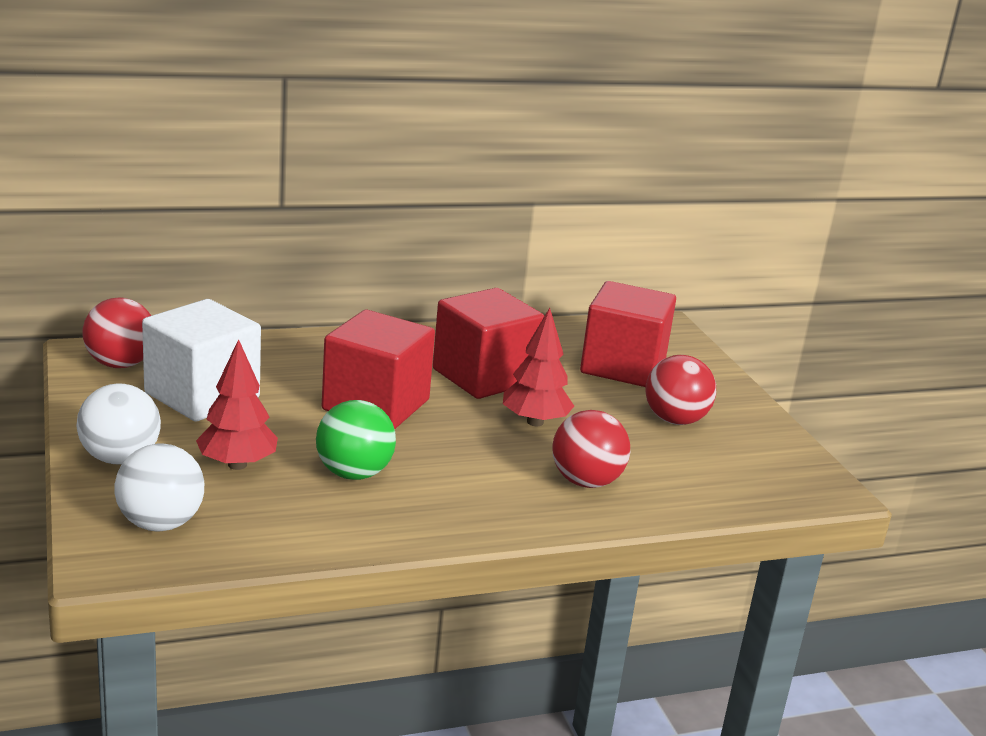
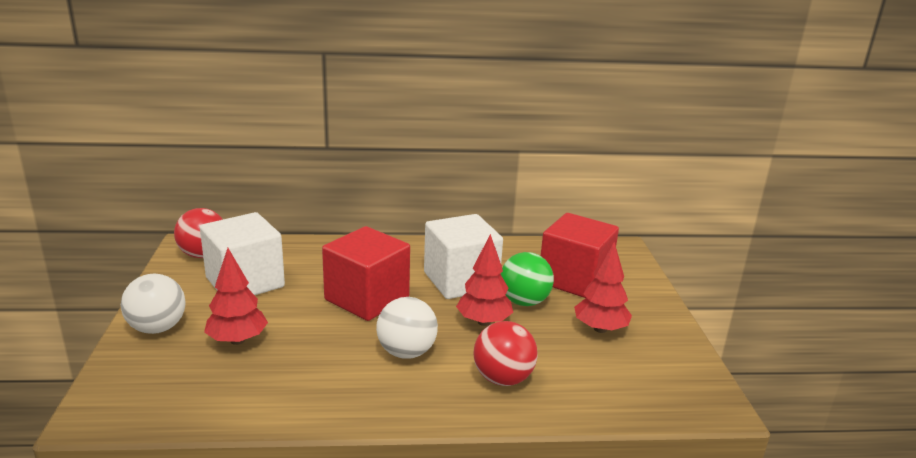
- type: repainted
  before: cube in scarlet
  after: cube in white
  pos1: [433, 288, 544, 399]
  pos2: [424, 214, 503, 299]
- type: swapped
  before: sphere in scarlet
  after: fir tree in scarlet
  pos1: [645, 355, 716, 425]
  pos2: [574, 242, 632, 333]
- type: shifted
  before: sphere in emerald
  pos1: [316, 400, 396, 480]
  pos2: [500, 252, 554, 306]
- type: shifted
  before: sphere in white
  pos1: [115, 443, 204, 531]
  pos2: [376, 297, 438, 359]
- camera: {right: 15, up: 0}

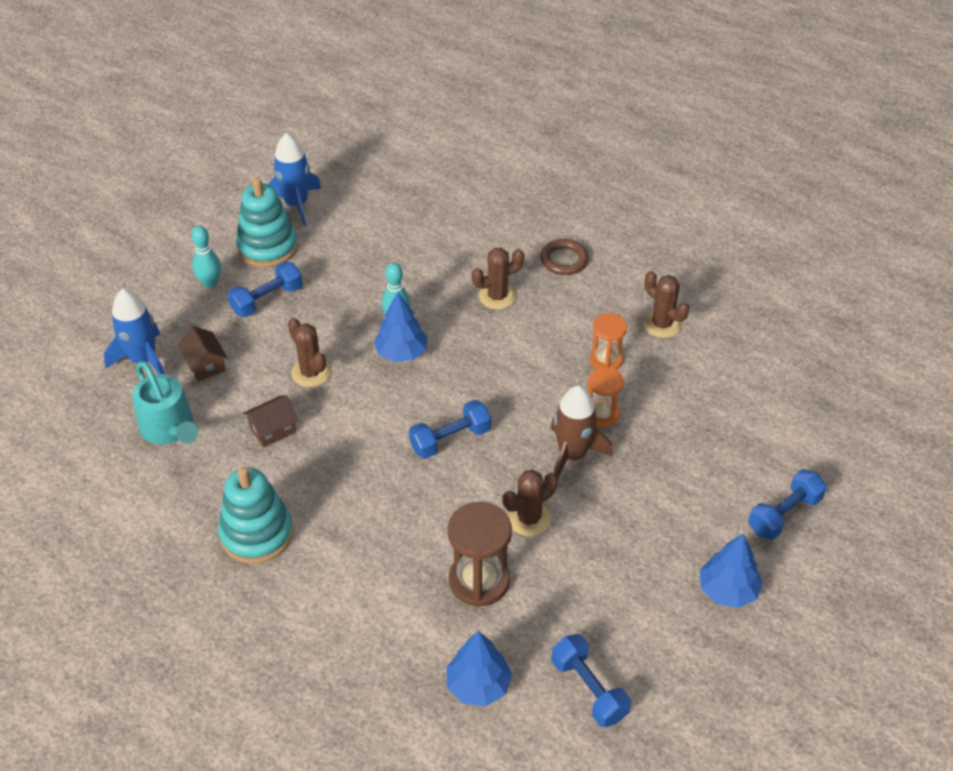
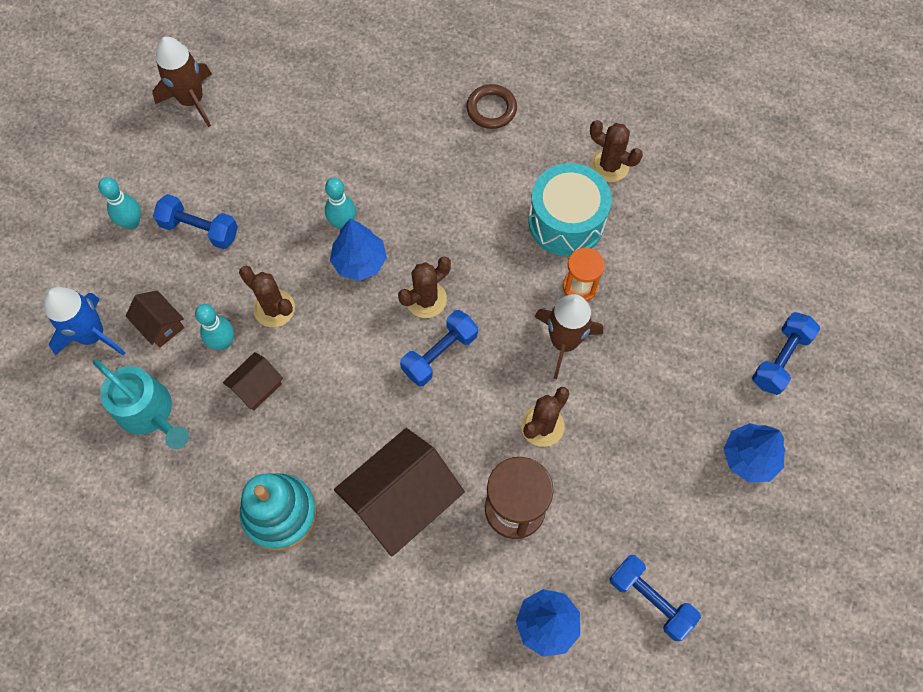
- type: repainted
  before: spaceship in blue
  after: spaceship in russet
  pos1: [268, 133, 321, 226]
  pos2: [152, 37, 212, 127]
- type: gone
  before: stacking rings in aqua
  pos1: [236, 178, 298, 267]
- type: shifted
  before: cactus in russet
  pos1: [472, 248, 524, 310]
  pos2: [398, 257, 451, 318]
- type: rotated
  before: dumbbell in blue
  pos1: [228, 261, 303, 317]
  pos2: [153, 194, 238, 249]
  turn: 75
- type: swapped
  before: hourglass in bright orange
  after: snare drum in aqua
  pos1: [590, 313, 627, 370]
  pos2: [529, 163, 612, 256]
- type: new
  after: bowling pin in aqua
  pos2: [195, 304, 234, 350]
- type: new
  after: toy house in russet
  pos2: [334, 428, 465, 556]
- camera: {right: -15, up: 20}

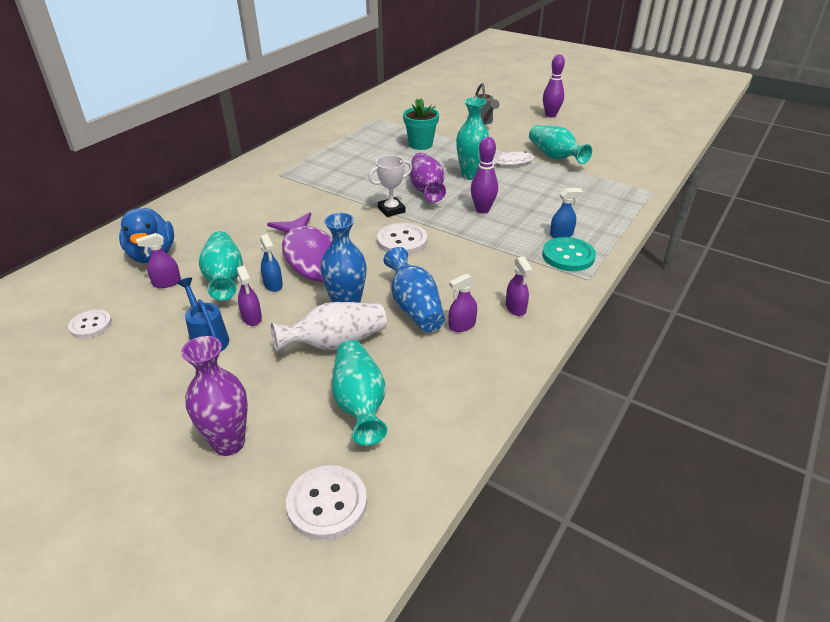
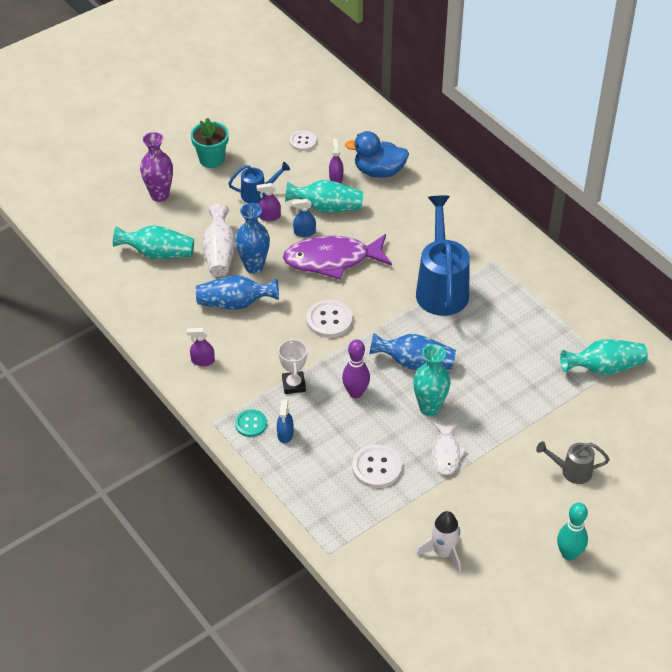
- type: repainted
  before: bowling pin in violet
  after: bowling pin in aqua
  pos1: [543, 54, 565, 118]
  pos2: [557, 503, 588, 561]
- type: shifted
  before: plant pot in aqua
  pos1: [403, 98, 439, 150]
  pos2: [191, 118, 229, 168]
- type: shifted
  before: tall vase in aqua
  pos1: [529, 125, 592, 164]
  pos2: [560, 339, 648, 375]
- type: repainted
  before: tall vase in violet
  after: tall vase in blue
  pos1: [410, 153, 446, 202]
  pos2: [369, 333, 456, 370]
- type: shifted
  before: trophy in white
  pos1: [368, 155, 412, 217]
  pos2: [278, 338, 307, 394]
- type: scaled
  before: button in aqua
  pos1: [542, 237, 596, 271]
  pos2: [235, 409, 267, 437]
  scale: 0.66
- type: gone
  before: sprayer in violet
  pos1: [449, 274, 477, 332]
- type: shifted
  before: button in white
  pos1: [286, 465, 367, 540]
  pos2: [352, 444, 402, 488]
- type: new
  after: watering pot in blue
  pos2: [416, 195, 470, 316]
- type: new
  after: spaceship in white
  pos2: [417, 511, 461, 573]
- camera: {right: 110, up: 10}

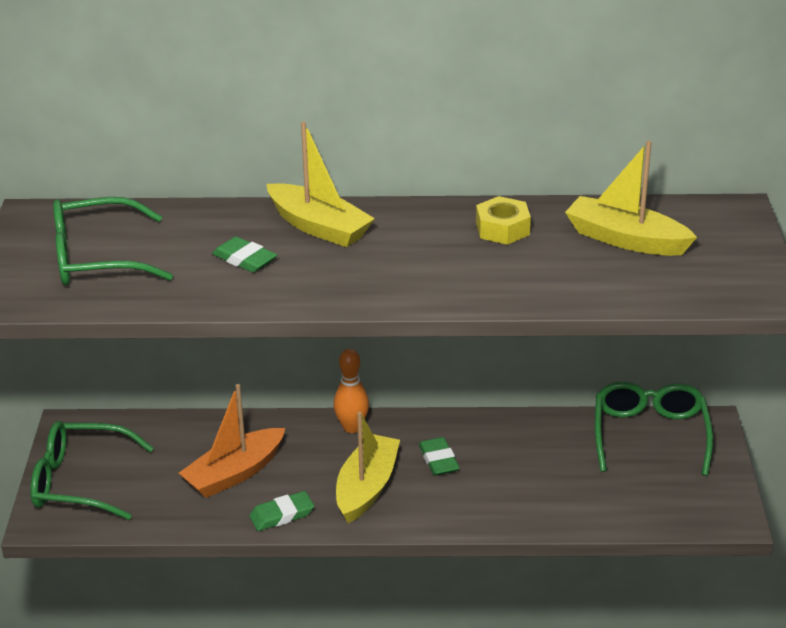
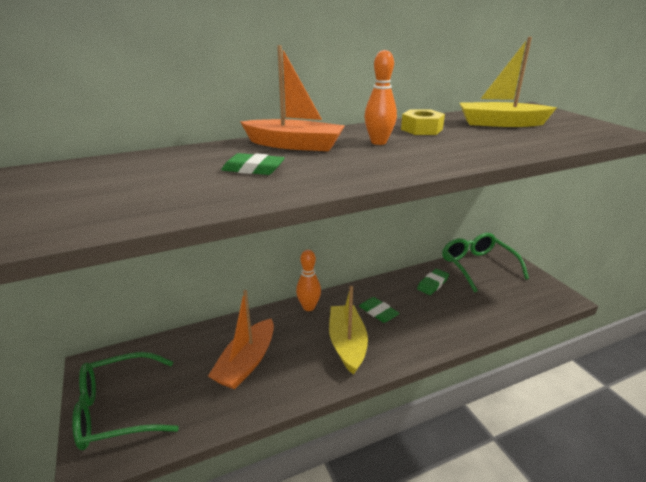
- type: repainted
  before: boat in yellow
  after: boat in bright orange
  pos1: [266, 122, 375, 247]
  pos2: [241, 45, 345, 151]
- type: gone
  before: eyeglasses in emerald
  pos1: [53, 197, 173, 286]
- type: shifted
  before: pencil eraser in emerald
  pos1: [249, 491, 314, 531]
  pos2: [417, 269, 449, 295]
- type: new
  after: bowling pin in bright orange
  pos2: [364, 50, 397, 145]
- camera: {right: -25, up: -5}

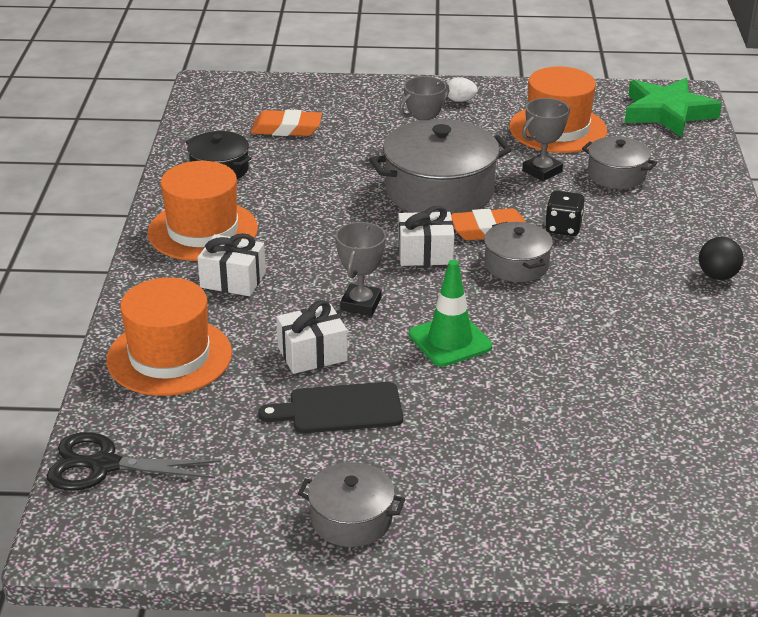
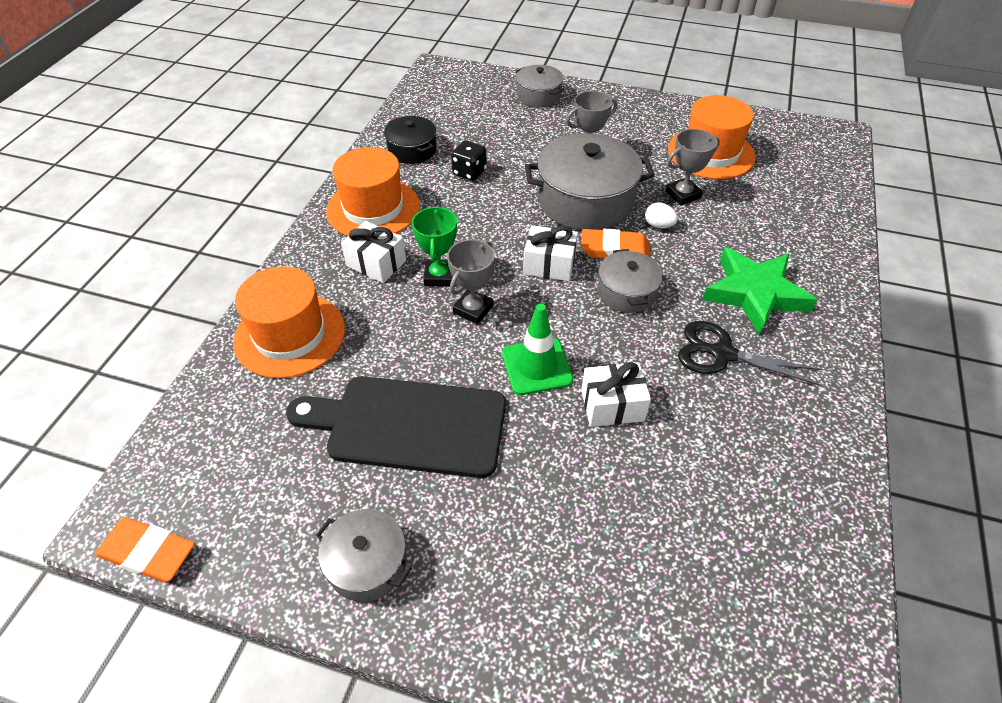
- type: shifted
  before: egg in white
  pos1: [447, 77, 478, 102]
  pos2: [645, 203, 678, 228]
- type: shifted
  before: star in emerald
  pos1: [624, 78, 722, 137]
  pos2: [702, 247, 818, 335]
- type: shifted
  before: pencil eraser in bright orange
  pos1: [251, 110, 322, 136]
  pos2: [95, 517, 195, 582]
- type: shifted
  before: pot in gray
  pos1: [582, 136, 657, 189]
  pos2: [516, 65, 564, 108]
- type: shifted
  before: dice in black
  pos1: [545, 191, 585, 236]
  pos2: [451, 140, 487, 181]
- type: gone
  before: sphere in black
  pos1: [699, 237, 743, 280]
- type: shifted
  before: gift in white
  pos1: [276, 300, 348, 374]
  pos2: [581, 362, 651, 427]
- type: scaled
  before: bread board in black
  pos1: [258, 382, 403, 433]
  pos2: [286, 376, 506, 478]
  scale: 1.65
- type: shifted
  before: pair of scissors in black
  pos1: [47, 432, 220, 491]
  pos2: [678, 321, 822, 386]
- type: new
  after: trophy in emerald
  pos2: [412, 206, 457, 286]
- camera: {right: 15, up: 15}

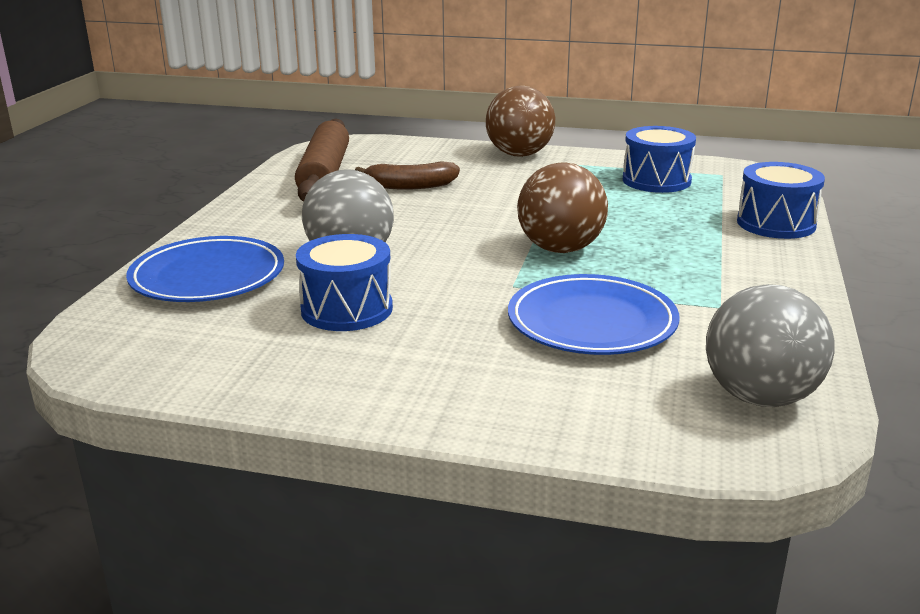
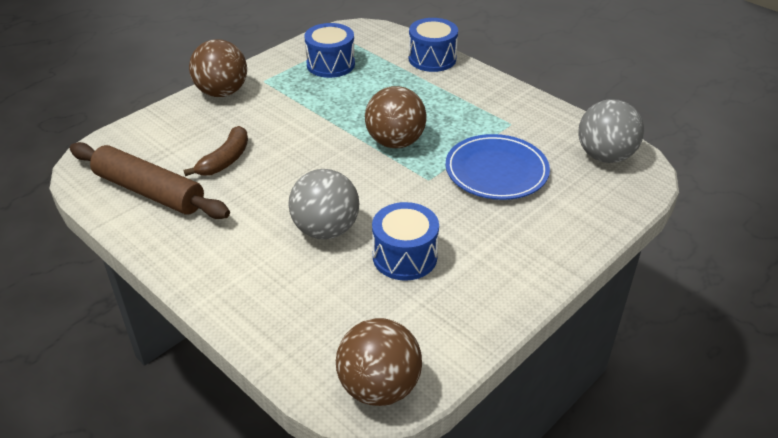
- type: gone
  before: plate in blue
  pos1: [126, 236, 284, 302]
- type: new
  after: sphere in russet
  pos2: [336, 318, 422, 406]
- camera: {right: -60, up: 15}

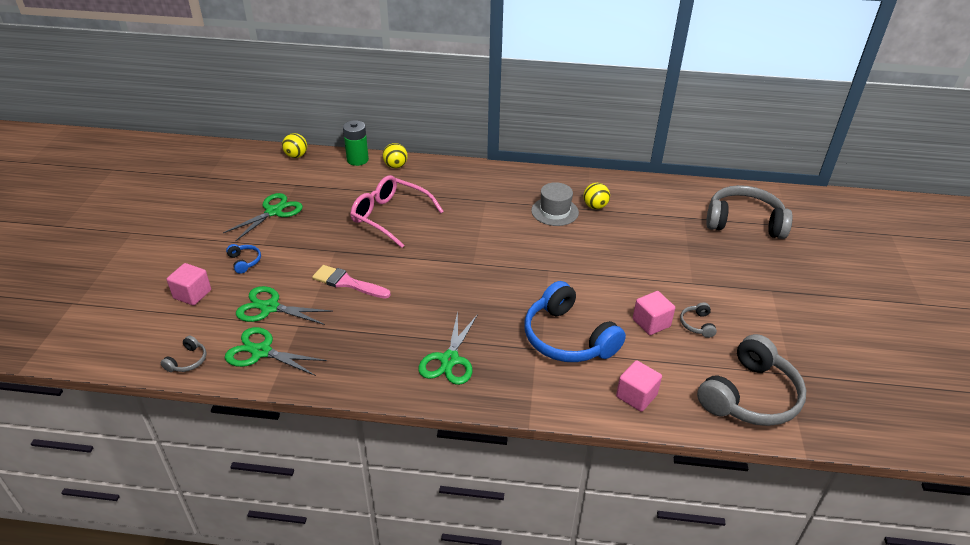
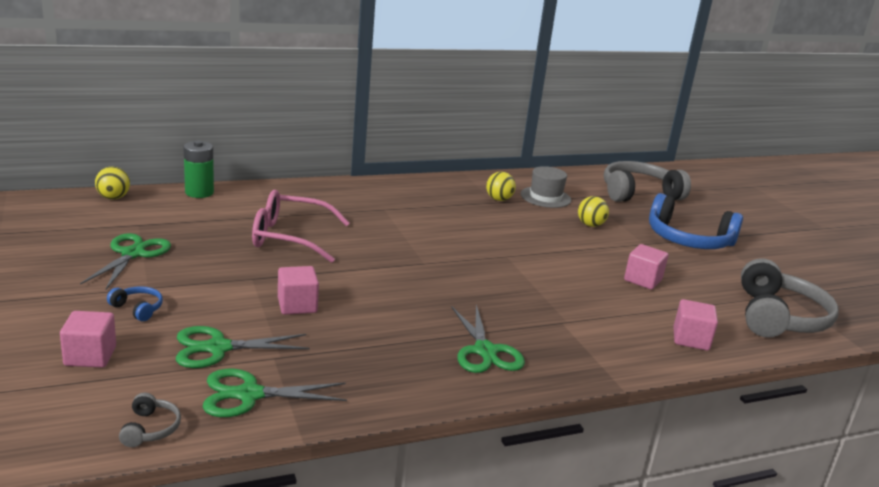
- type: shifted
  before: sphere in yellow
  pos1: [383, 143, 408, 168]
  pos2: [578, 196, 609, 227]
- type: shifted
  before: hat in gray
  pos1: [531, 182, 579, 226]
  pos2: [521, 166, 571, 208]
- type: swapped
  before: paintbrush in rosy
  after: cube in rosy
  pos1: [312, 265, 391, 299]
  pos2: [278, 266, 319, 315]
- type: shifted
  before: headset in blue
  pos1: [524, 281, 626, 362]
  pos2: [649, 193, 743, 249]
- type: gone
  before: headset in gray
  pos1: [680, 302, 717, 338]
- camera: {right: -30, up: -15}

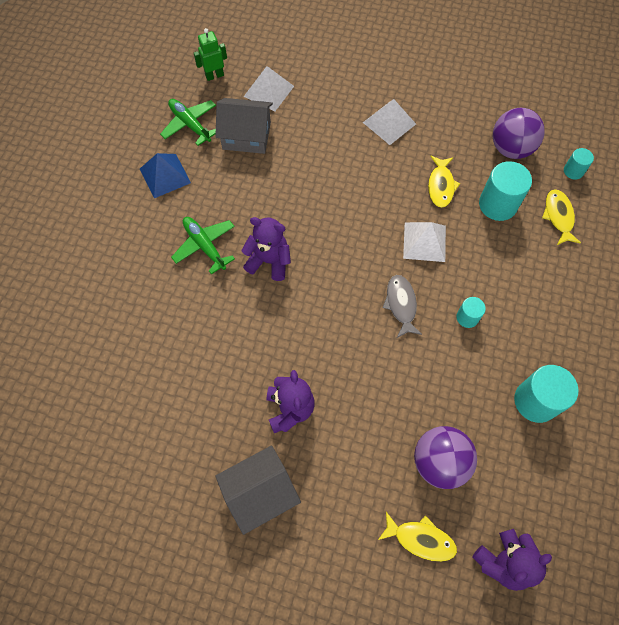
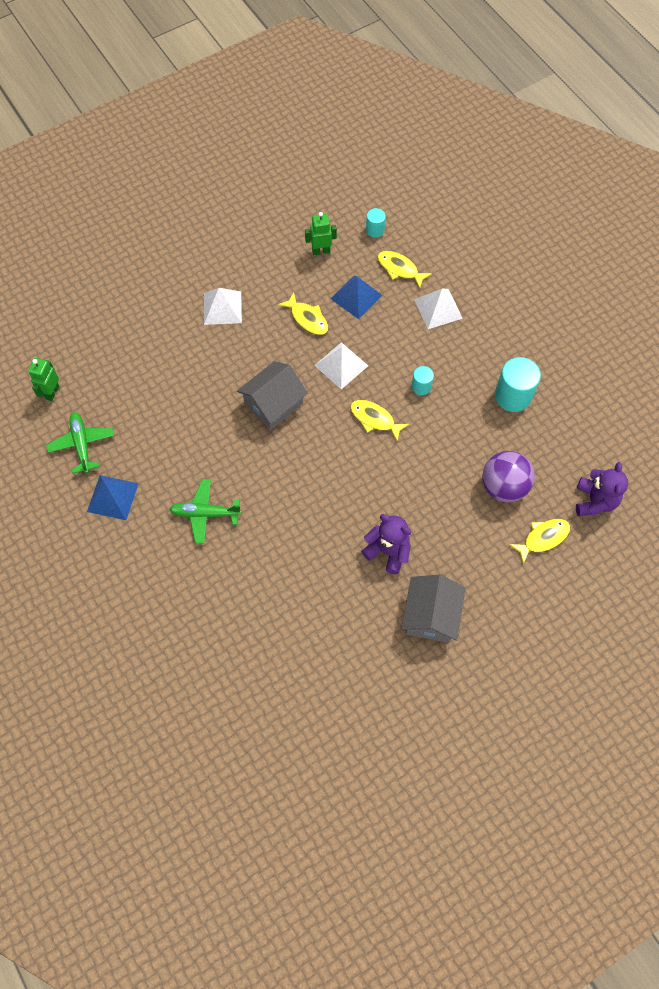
- type: shifted
  before: solid pyramid in white
  pos1: [244, 66, 294, 111]
  pos2: [414, 289, 463, 329]
- type: shifted
  before: toy house in gray
  pos1: [215, 98, 273, 154]
  pos2: [237, 361, 308, 430]
- type: rotated
  before: toy plane in emerald
  pos1: [160, 99, 216, 146]
  pos2: [46, 412, 114, 474]
  turn: 75
- type: swapped
  before: sphere in violet
  after: toy robot in emerald
  pos1: [493, 108, 545, 159]
  pos2: [305, 212, 337, 255]
- type: swapped
  before: solid cylinder in aqua
  after: solid pyramid in blue
  pos1: [479, 161, 532, 221]
  pos2: [330, 275, 383, 319]
- type: gone
  before: teddy in violet
  pos1: [241, 217, 291, 281]
- type: repainted
  before: toy fish in gray
  after: toy fish in yellow
  pos1: [383, 275, 422, 338]
  pos2: [350, 400, 409, 441]
- camera: {right: -50, up: 0}

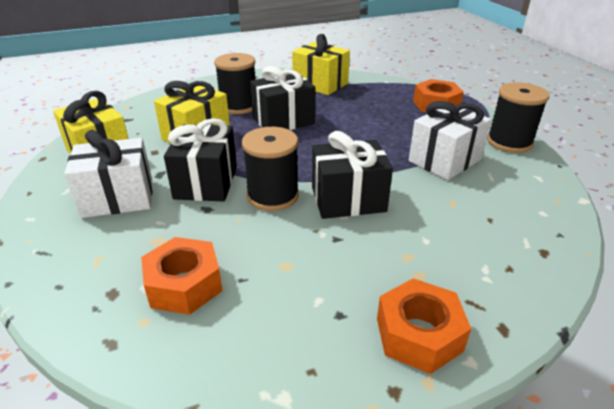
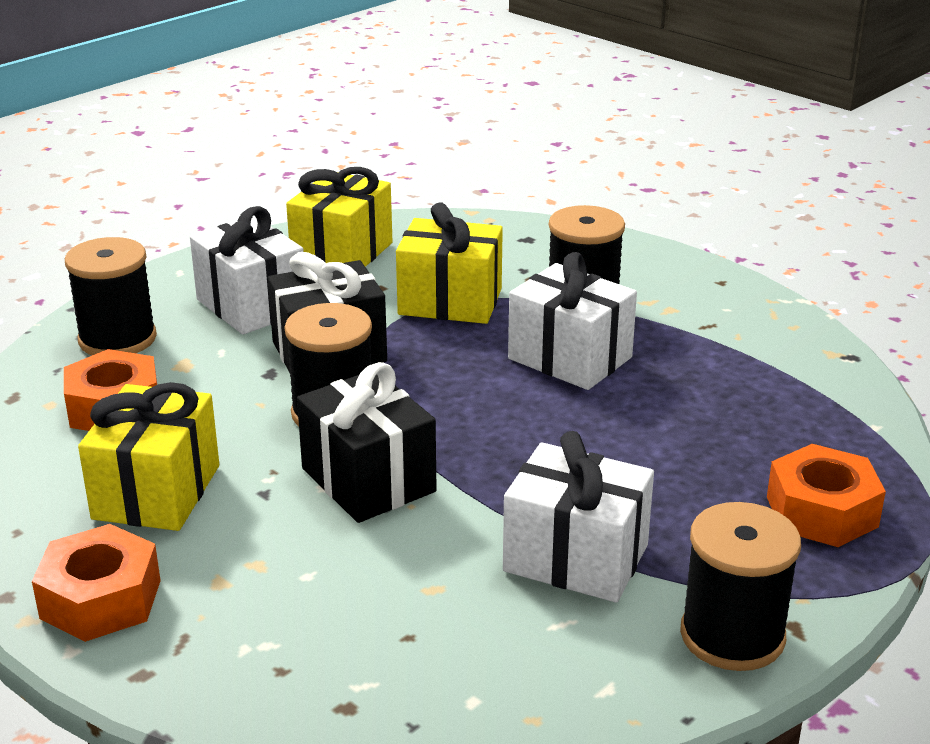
- type: shifted
  before: gift in yellow
  pos1: [292, 34, 350, 95]
  pos2: [78, 382, 219, 531]
- type: repainted
  before: gift in black
  after: gift in white
  pos1: [250, 66, 315, 130]
  pos2: [508, 252, 637, 390]
- type: new
  after: spool in black
  pos2: [65, 237, 157, 355]
- camera: {right: 65, up: -5}

